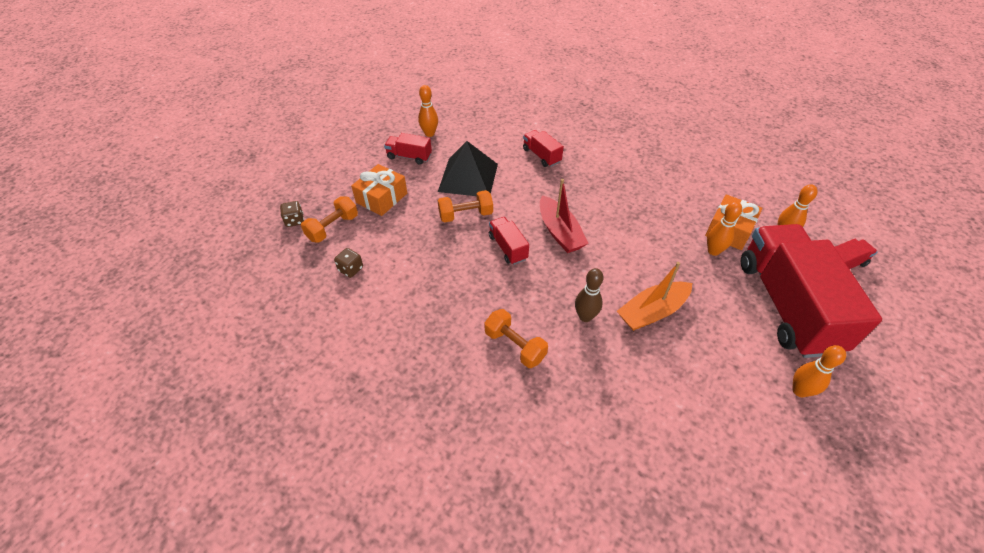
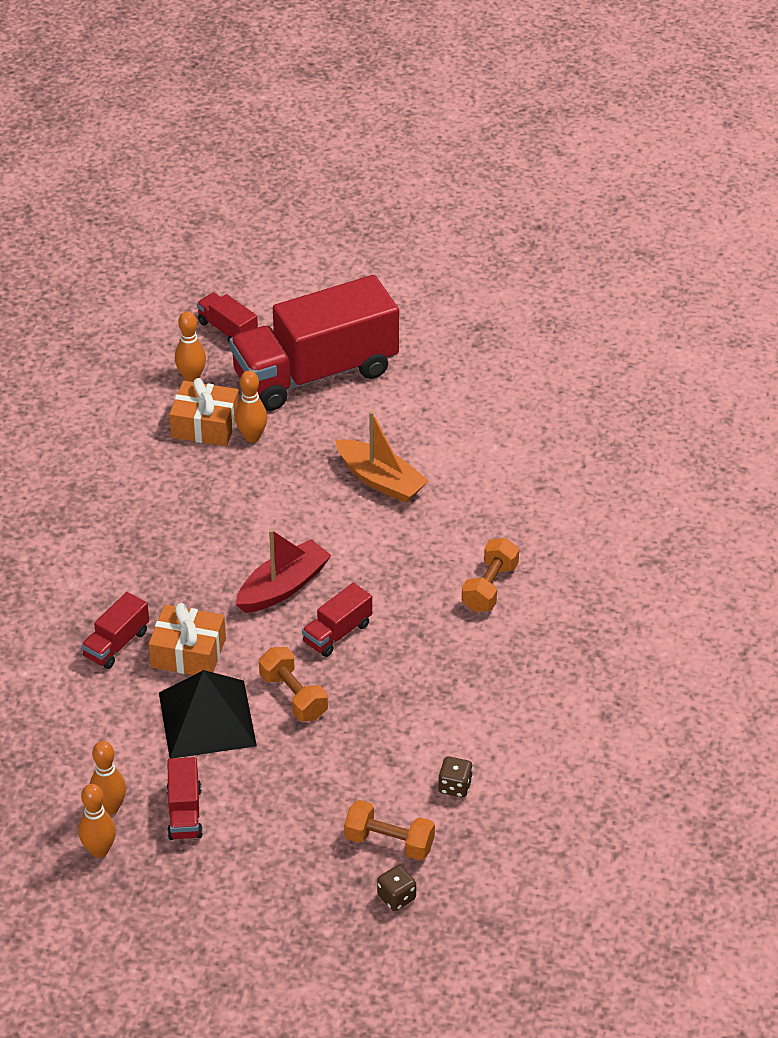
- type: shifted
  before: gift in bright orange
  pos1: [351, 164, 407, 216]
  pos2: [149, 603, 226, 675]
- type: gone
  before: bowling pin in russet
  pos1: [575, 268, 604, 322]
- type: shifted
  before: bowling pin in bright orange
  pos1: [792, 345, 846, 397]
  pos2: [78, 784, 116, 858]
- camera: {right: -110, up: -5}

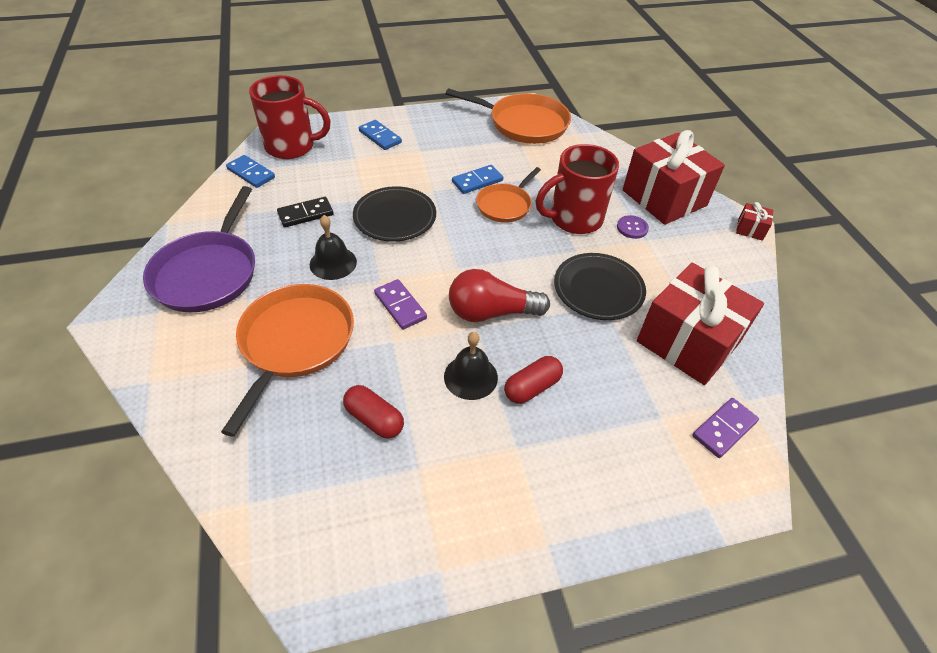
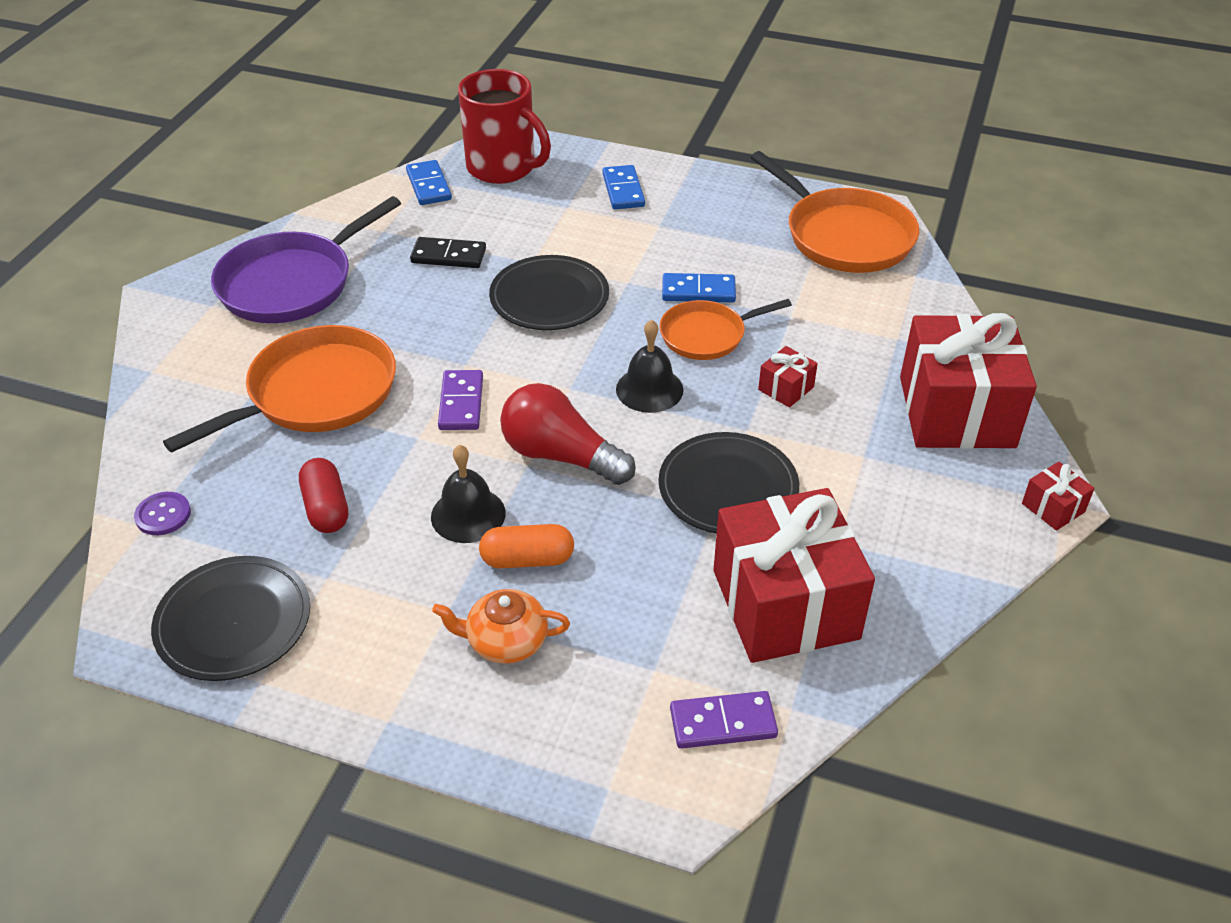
- type: swapped
  before: coffee mug in scarlet
  after: gift in scarlet
  pos1: [536, 144, 619, 234]
  pos2: [758, 346, 818, 408]
- type: shifted
  before: school bell in black
  pos1: [310, 215, 357, 280]
  pos2: [616, 319, 683, 413]
- type: shifted
  before: button in violet
  pos1: [617, 215, 649, 239]
  pos2: [134, 492, 191, 535]
- type: repainted
  before: pill in scarlet
  after: pill in bright orange
  pos1: [504, 356, 563, 404]
  pos2: [479, 524, 574, 568]
- type: new
  after: plate in black
  pos2: [151, 556, 310, 681]
- type: new
  after: tea pot in bright orange
  pos2: [432, 589, 570, 664]
- camera: {right: 35, up: -5}

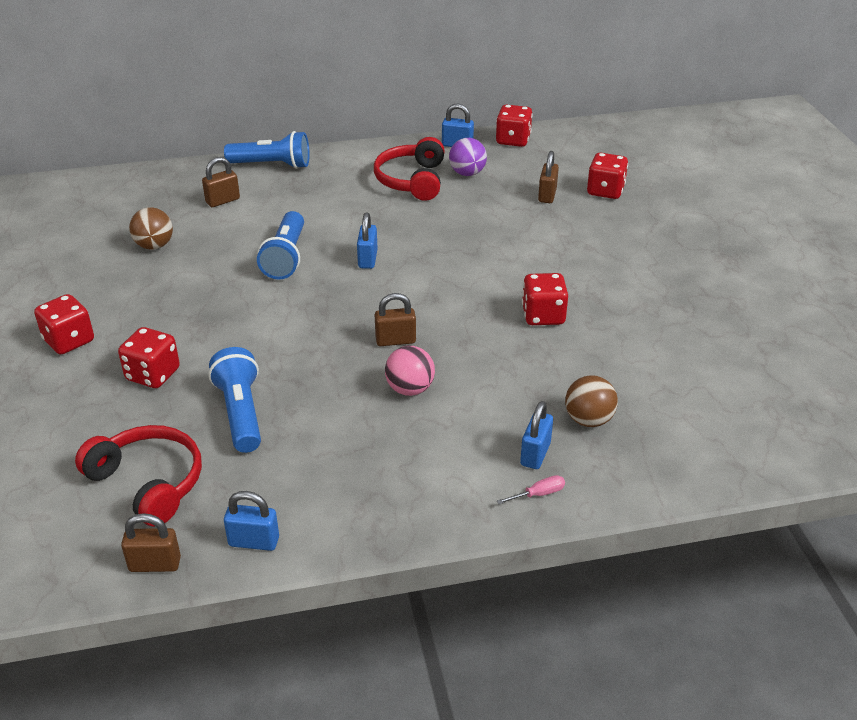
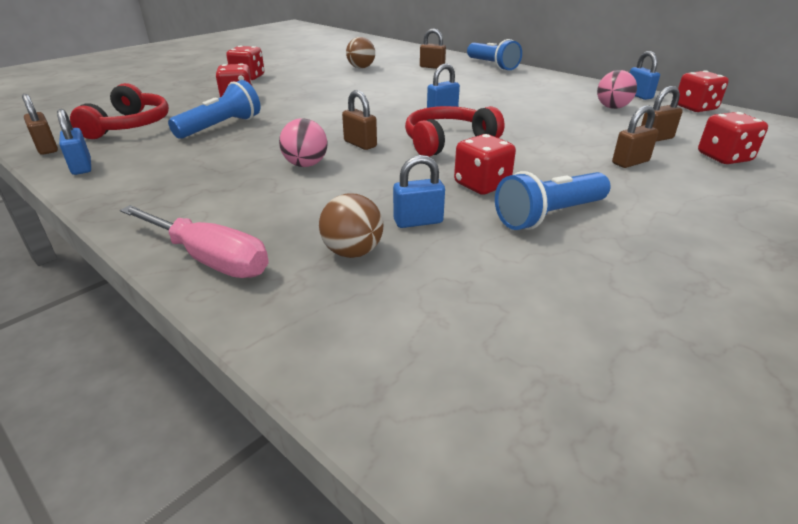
- type: shifted
  before: headset in scarlet
  pos1: [374, 137, 444, 201]
  pos2: [405, 106, 504, 157]
- type: repainted
  before: sphere in violet
  after: sphere in rosy
  pos1: [449, 138, 487, 176]
  pos2: [597, 70, 637, 109]
- type: shifted
  before: flashlight in blue
  pos1: [257, 211, 304, 279]
  pos2: [495, 171, 611, 230]
- type: shifted
  before: small lock in blue
  pos1: [520, 401, 553, 469]
  pos2: [393, 155, 445, 228]
- type: scaled
  before: flat screwdriver in rosy
  pos1: [497, 475, 565, 504]
  pos2: [120, 205, 269, 278]
  scale: 2.35
- type: new
  after: small lock in russet
  pos2: [612, 105, 658, 168]
- camera: {right: 55, up: -5}

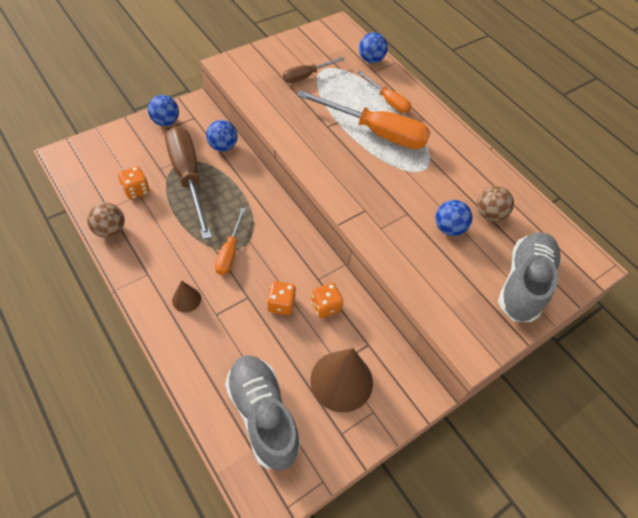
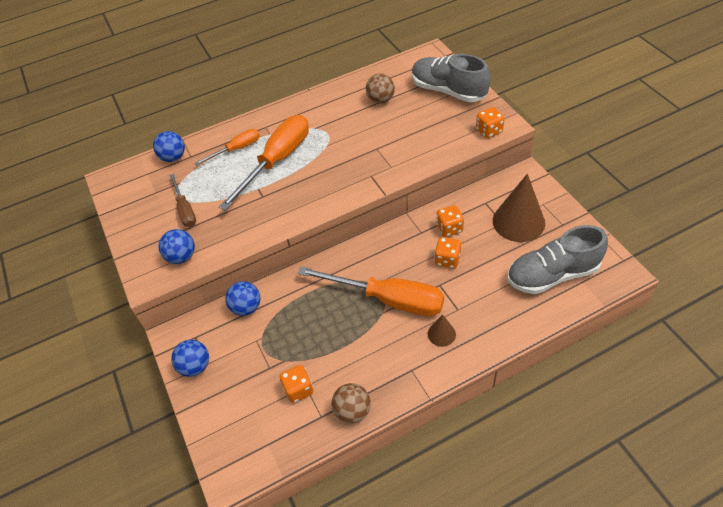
- type: gone
  before: flat screwdriver in russet
  pos1: [165, 126, 212, 240]
- type: shifted
  before: sphere in blue
  pos1: [435, 200, 473, 236]
  pos2: [159, 229, 195, 264]
- type: scaled
  before: flat screwdriver in bright orange
  pos1: [215, 208, 246, 275]
  pos2: [298, 267, 444, 316]
  scale: 1.87
- type: new
  after: dice in bright orange
  pos2: [476, 107, 505, 138]
- camera: {right: -70, up: -5}

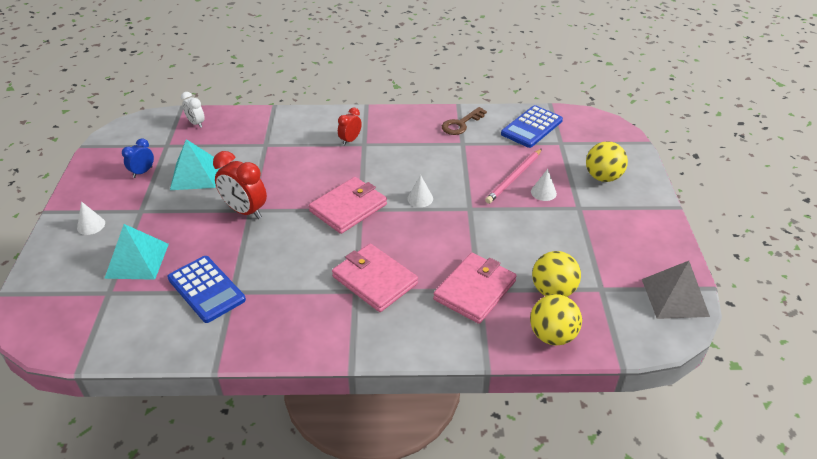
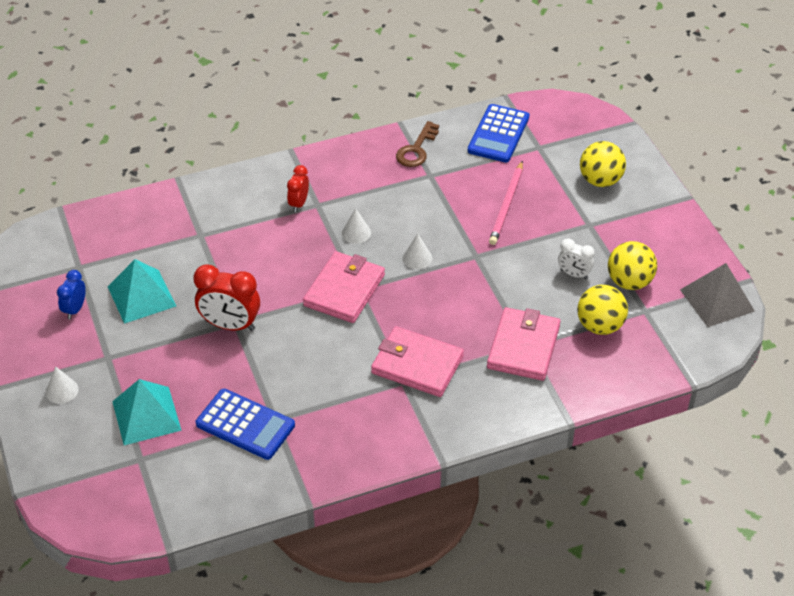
- type: shifted
  before: clock in white
  pos1: [181, 92, 205, 128]
  pos2: [558, 238, 595, 279]
- type: shifted
  before: solid cone in white
  pos1: [531, 169, 557, 201]
  pos2: [342, 208, 371, 244]
- type: shifted
  before: sphere in yellow
  pos1: [530, 294, 582, 345]
  pos2: [608, 241, 657, 290]
- camera: {right: -20, up: 5}

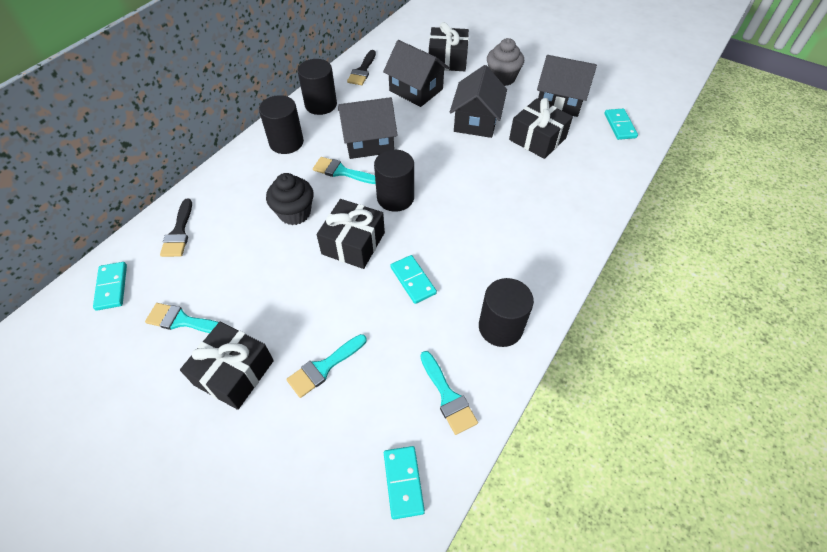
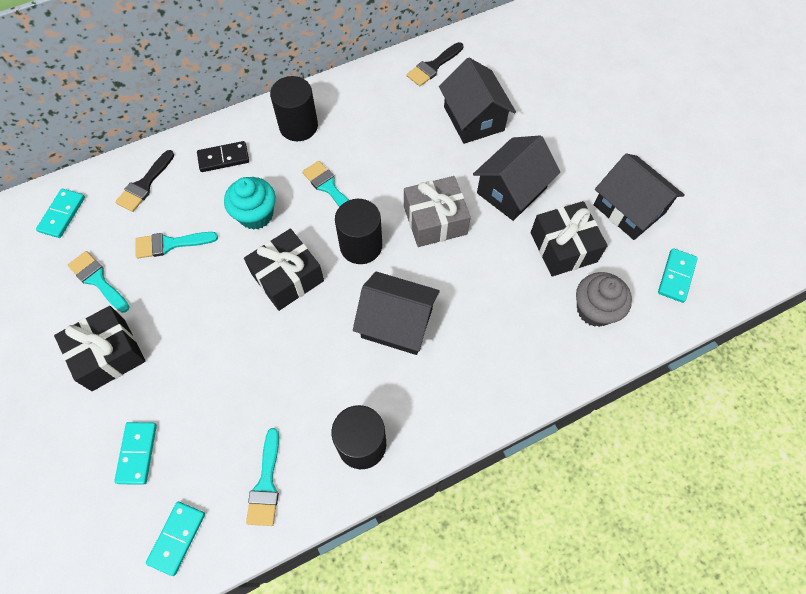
- type: gone
  before: gift in black
  pos1: [429, 22, 469, 71]
- type: shifted
  before: cupcake in gray
  pos1: [487, 38, 524, 86]
  pos2: [576, 272, 632, 327]
- type: gone
  before: solid cylinder in black
  pos1: [297, 59, 337, 115]
- type: shifted
  before: toy house in black
  pos1: [338, 97, 398, 159]
  pos2: [353, 271, 440, 355]
- type: repainted
  before: cupcake in black
  after: cupcake in aqua
  pos1: [266, 173, 314, 225]
  pos2: [224, 177, 276, 230]
- type: shifted
  before: domino piece in aqua
  pos1: [390, 255, 437, 304]
  pos2: [114, 422, 157, 485]
- type: shifted
  before: paintbrush in aqua
  pos1: [286, 334, 367, 398]
  pos2: [135, 232, 218, 259]
- type: new
  after: domino piece in black
  pos2: [197, 141, 249, 172]
- type: new
  after: gift in gray
  pos2: [404, 176, 471, 247]
- camera: {right: 30, up: 10}

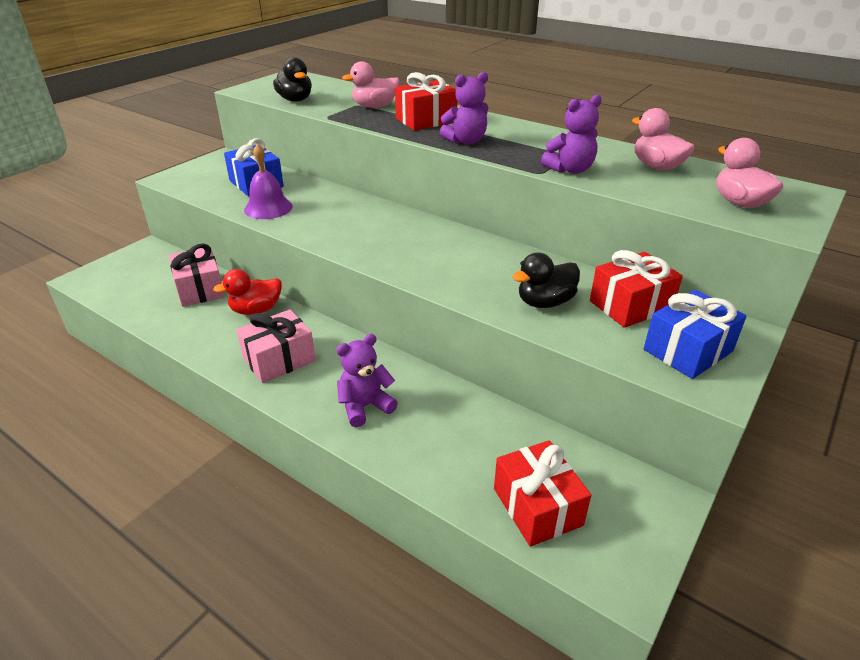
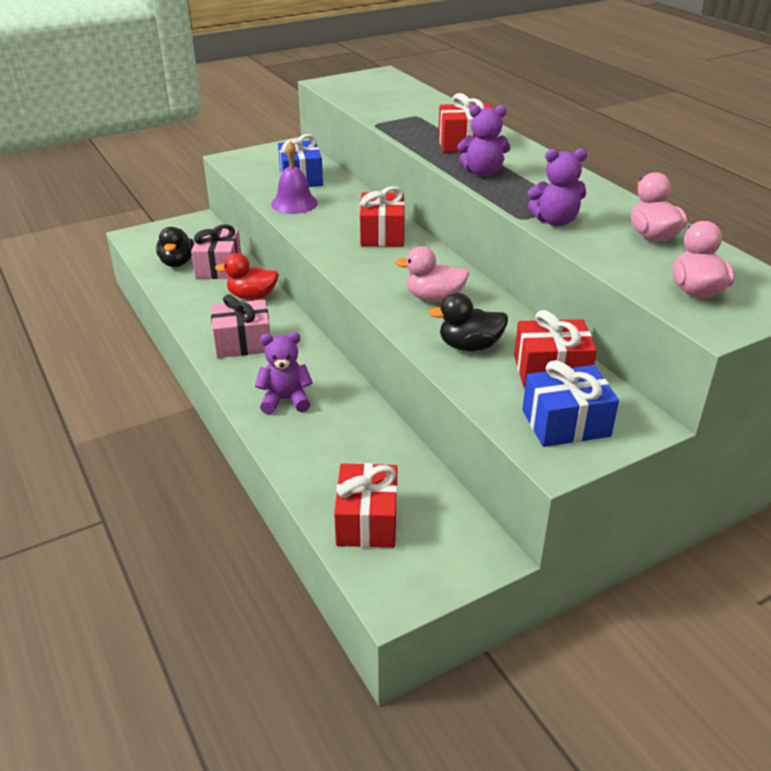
- type: shifted
  before: duck in black
  pos1: [273, 57, 312, 102]
  pos2: [156, 227, 194, 267]
- type: shifted
  before: duck in rosy
  pos1: [342, 61, 399, 108]
  pos2: [395, 246, 469, 302]
- type: new
  after: gift in scarlet
  pos2: [360, 186, 405, 247]
- camera: {right: 25, up: 0}

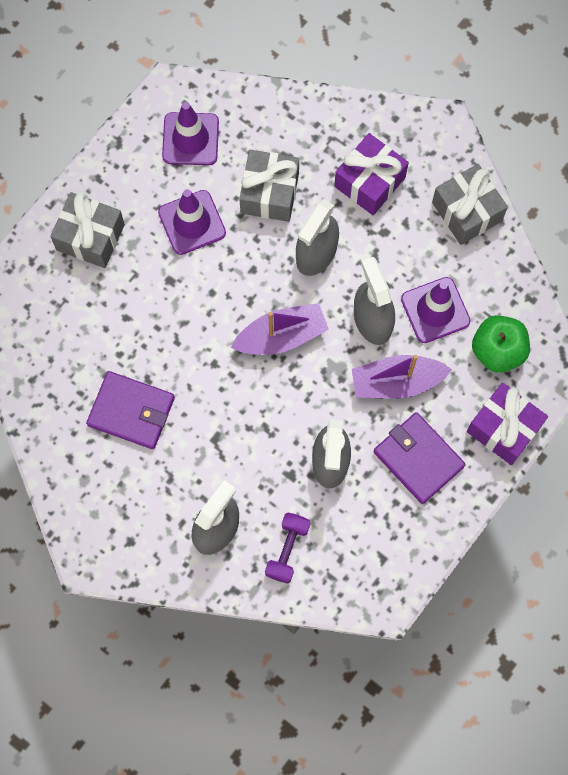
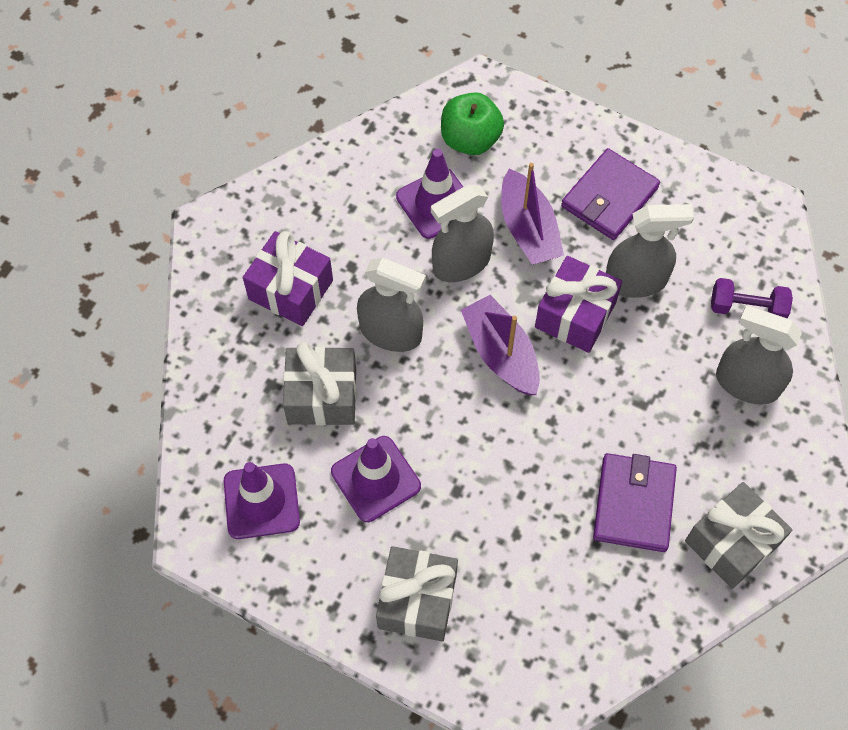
- type: shifted
  before: gift in gray
  pos1: [432, 164, 508, 245]
  pos2: [685, 482, 792, 589]
- type: shifted
  before: gift in violet
  pos1: [467, 383, 548, 465]
  pos2: [535, 256, 622, 353]
- camera: {right: -100, up: -10}

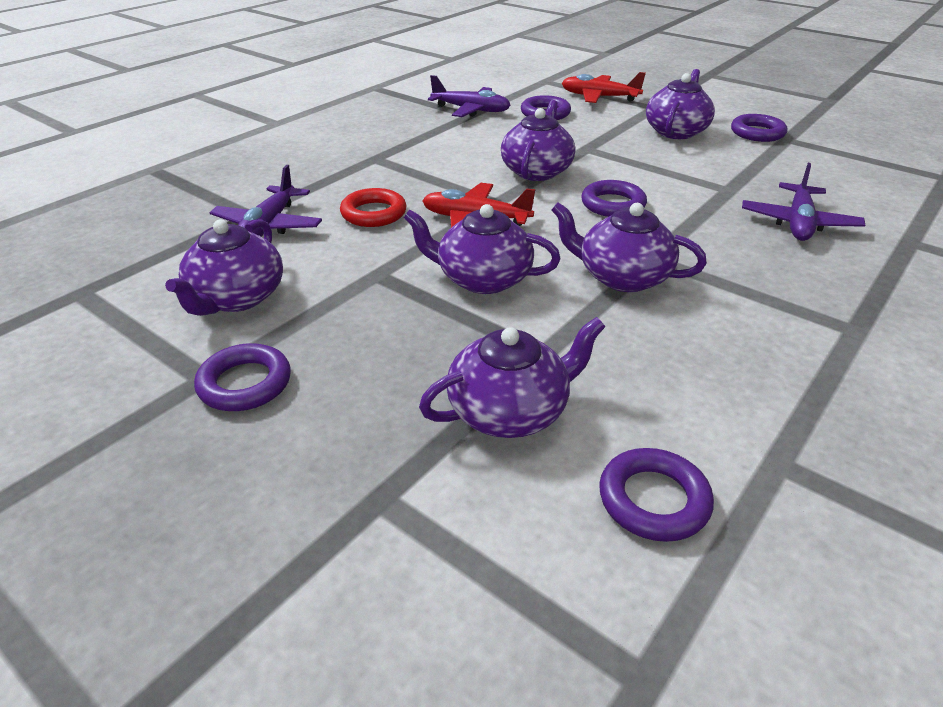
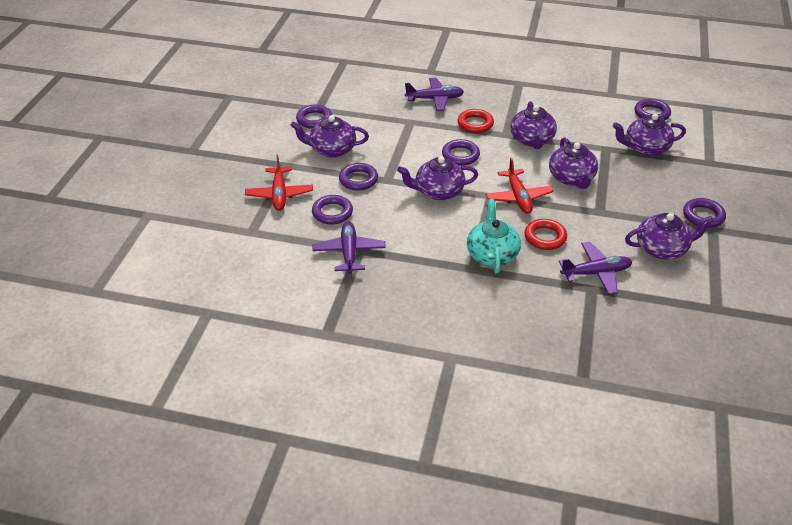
- type: rotated
  before: tea pot in violet
  pos1: [419, 317, 605, 438]
  pos2: [613, 114, 686, 156]
  turn: -45
- type: new
  after: ring in scarlet
  pos2: [458, 109, 494, 133]
- type: new
  after: ring in violet
  pos2: [339, 163, 378, 191]
- type: new
  after: tea pot in aqua
  pos2: [467, 199, 521, 274]
- camera: {right: -115, up: 5}

